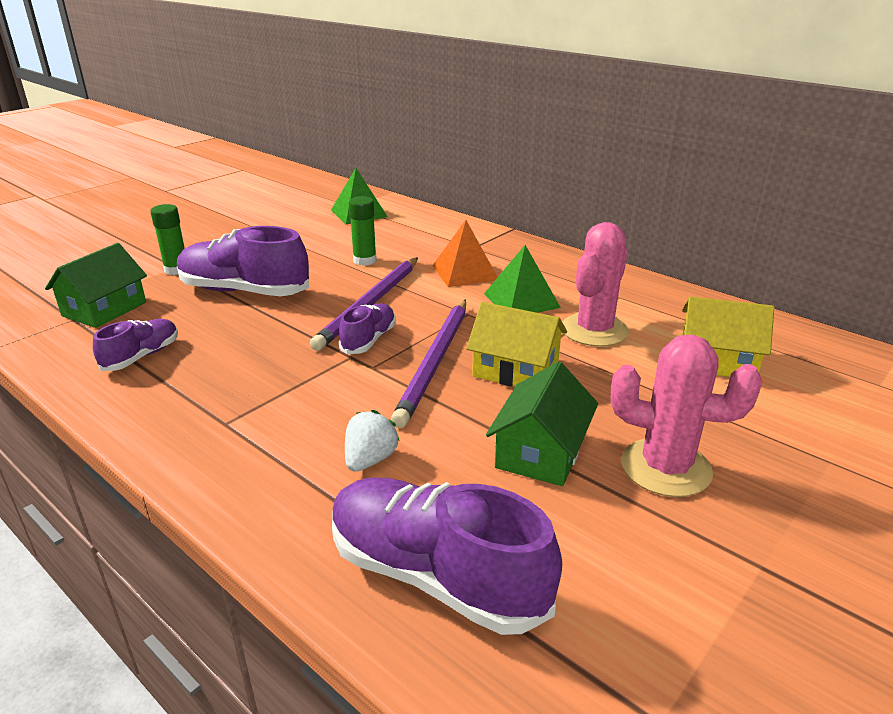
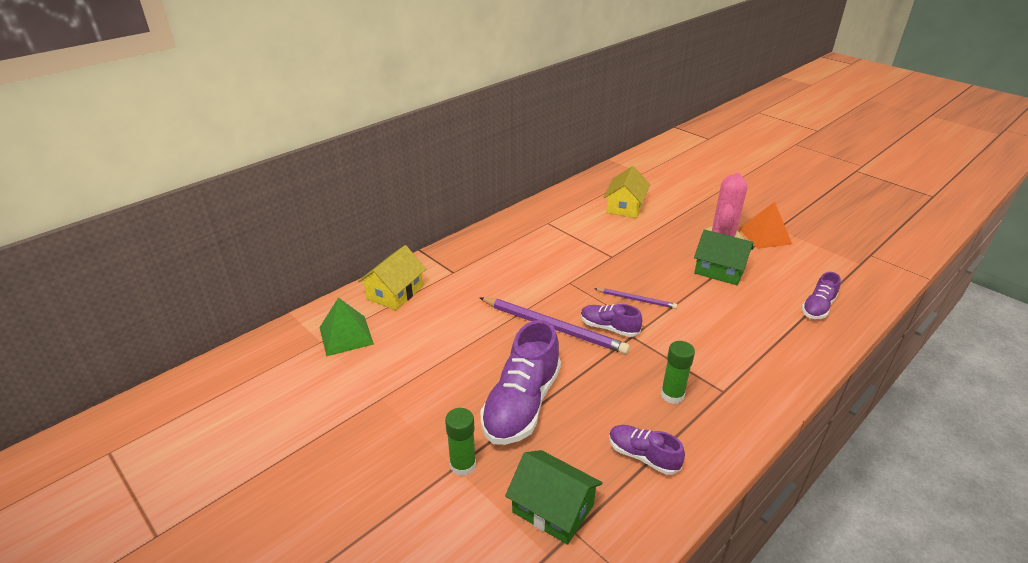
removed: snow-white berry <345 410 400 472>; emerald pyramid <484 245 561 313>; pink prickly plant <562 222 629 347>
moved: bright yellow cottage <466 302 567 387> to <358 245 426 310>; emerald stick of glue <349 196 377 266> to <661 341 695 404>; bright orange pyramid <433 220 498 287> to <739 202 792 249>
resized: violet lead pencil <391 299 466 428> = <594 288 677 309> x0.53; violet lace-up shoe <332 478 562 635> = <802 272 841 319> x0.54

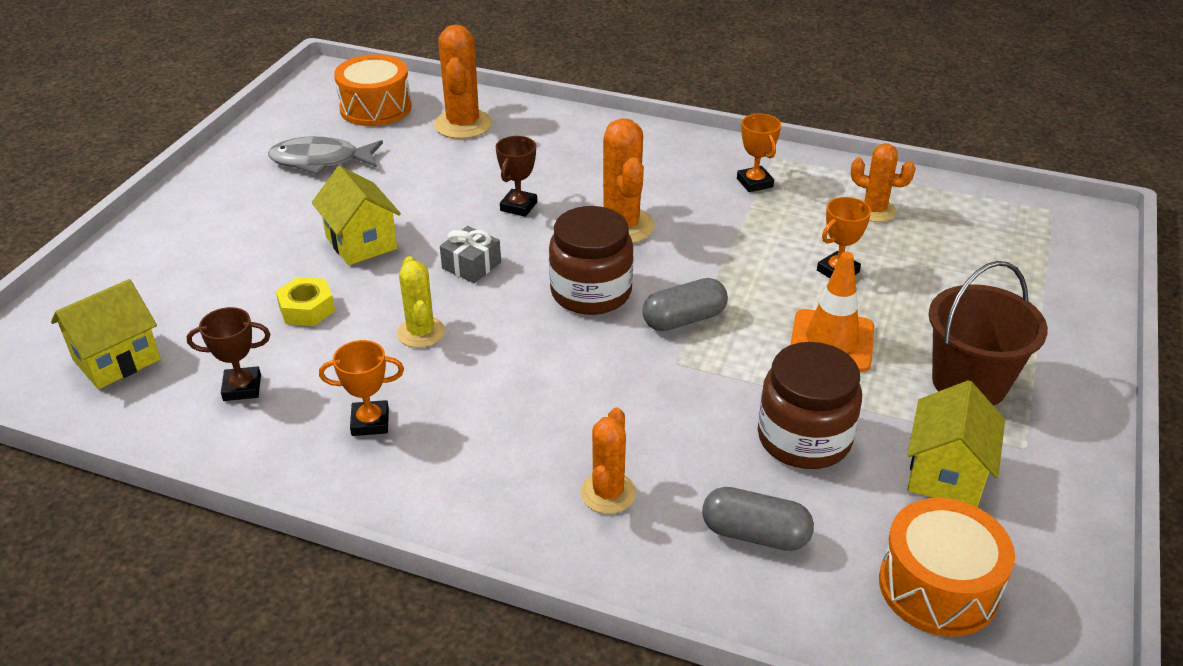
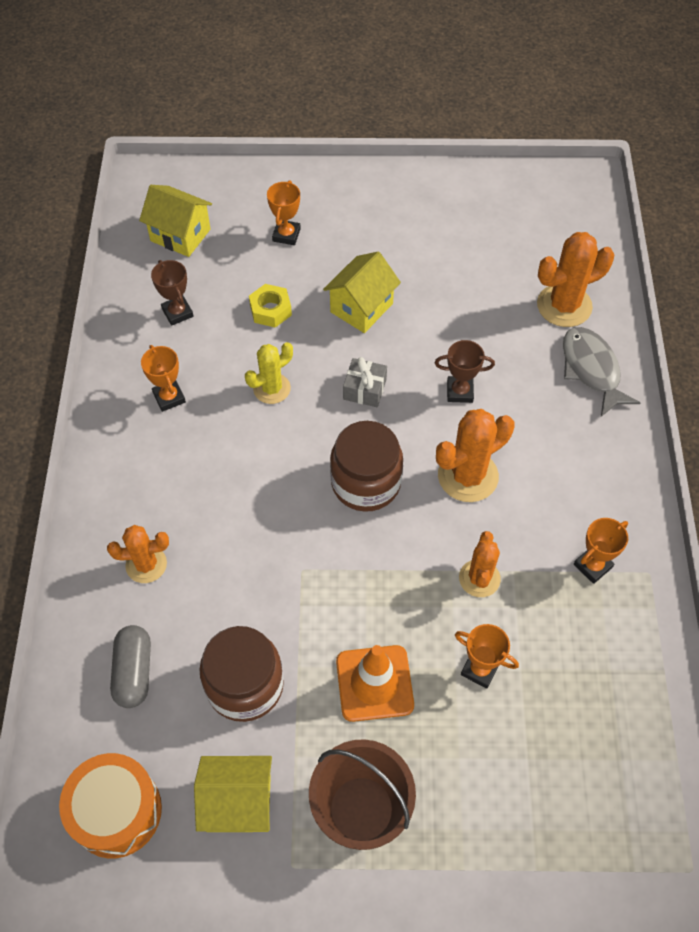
removed: bright orange toy drum <334 54 412 126>; grey pill <643 278 728 331>
added: bright orange prize cup <267 180 301 245>
moved: bright orange prickly plant <851 143 916 222> to <459 531 501 597>; grey fish figure <268 136 383 175> to <563 327 641 417>

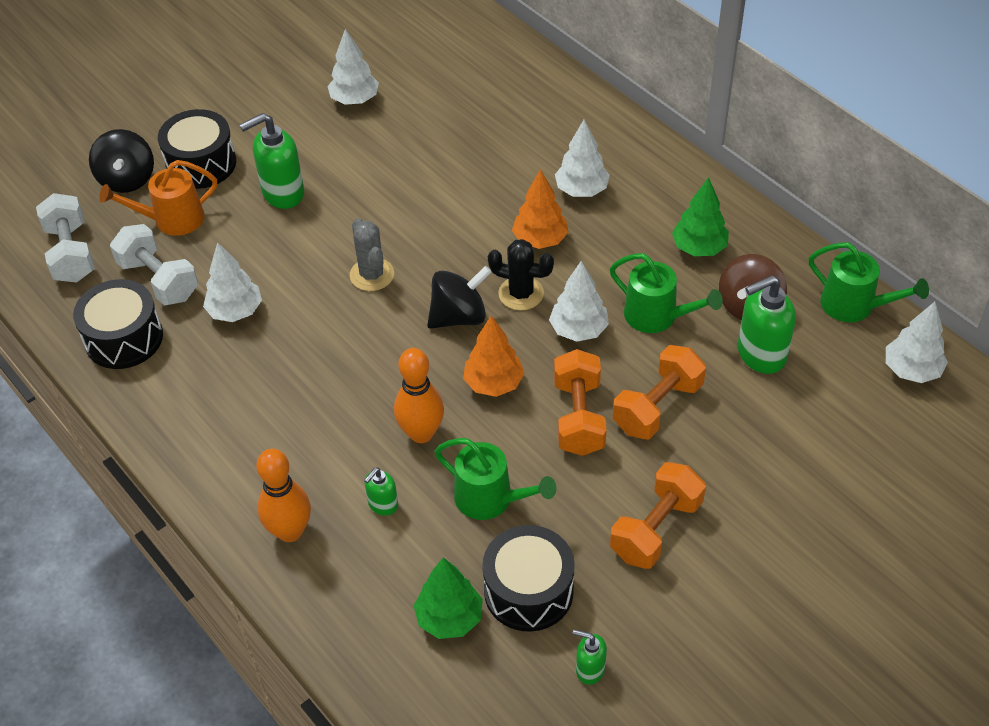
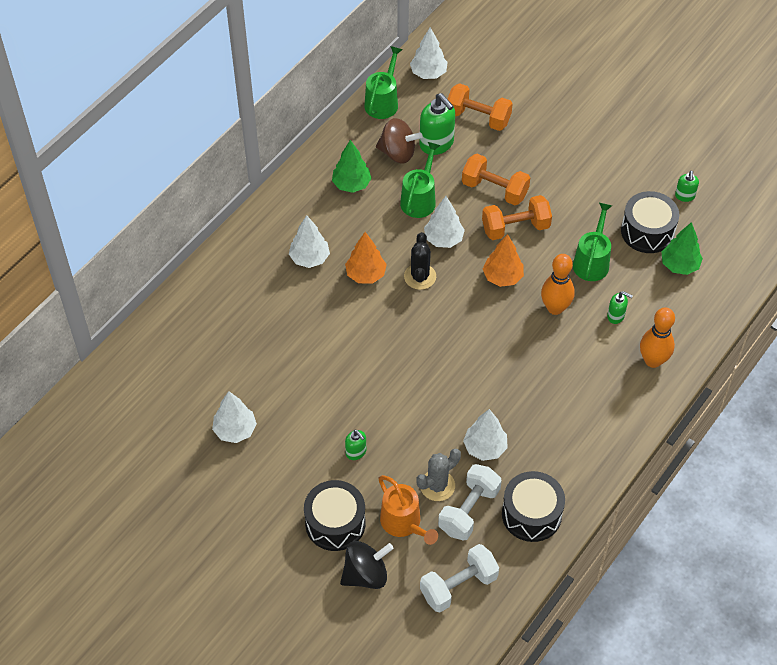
removed: ebony whirligig <427 266 491 329>
moved: grey prickly plant <350 218 394 291> to <417 448 461 501>; bright orange dumbbell <610 462 706 569> to <448 83 513 131>
resized: emerald soap pump <239 113 304 209> = <345 430 366 460> x0.53

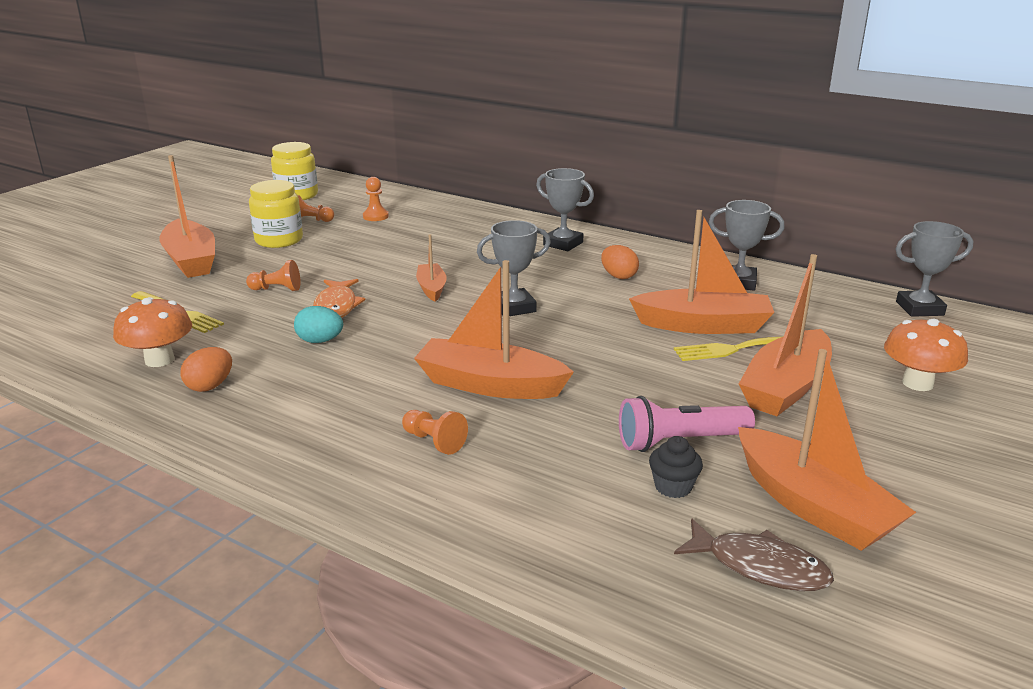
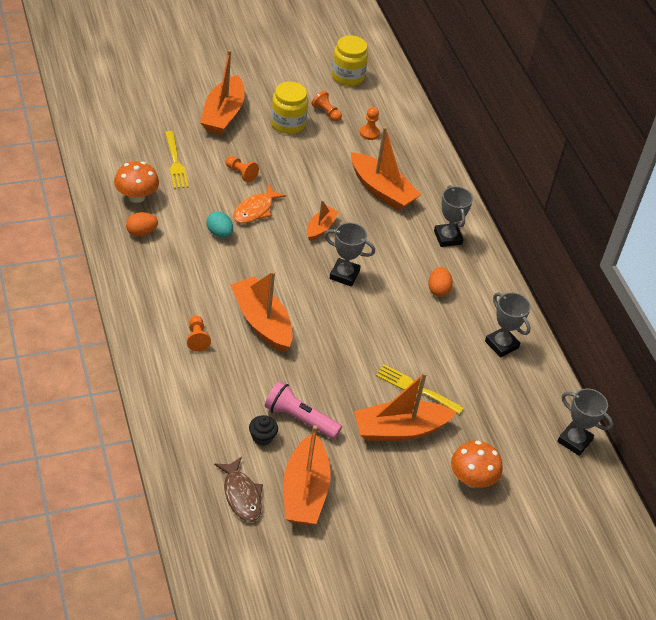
moved: bright orange sailboat <629 210 774 334> to <351 127 421 211>

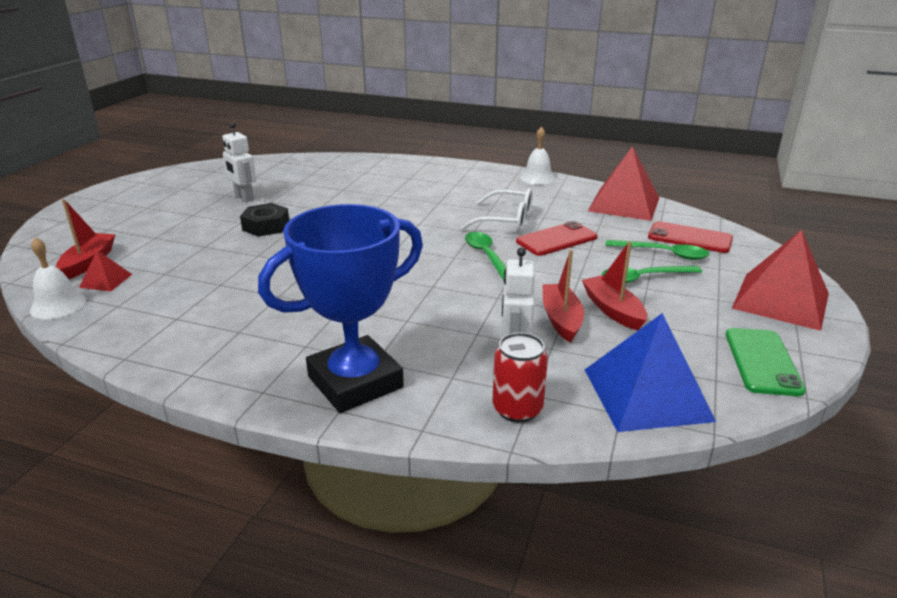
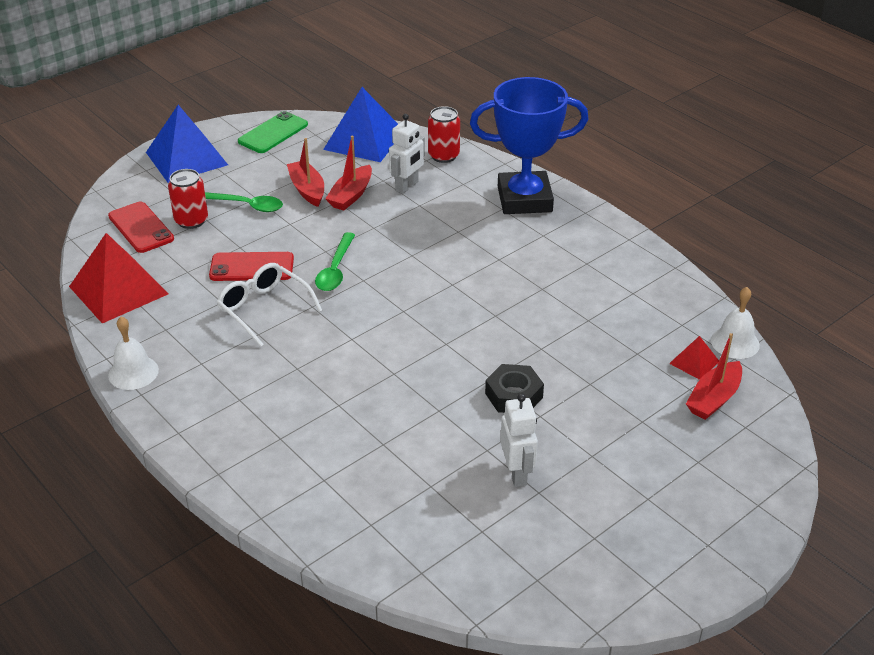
replaced: emerald teaspoon <605 240 709 260> to scarlet tin <168 169 208 229>
recoloured: scarlet pyramid <732 230 829 331> to blue pyramid <146 105 228 183>
turned: scarlet sailboat <582 241 647 331> = <287 138 324 207> 150 degrees clockwise

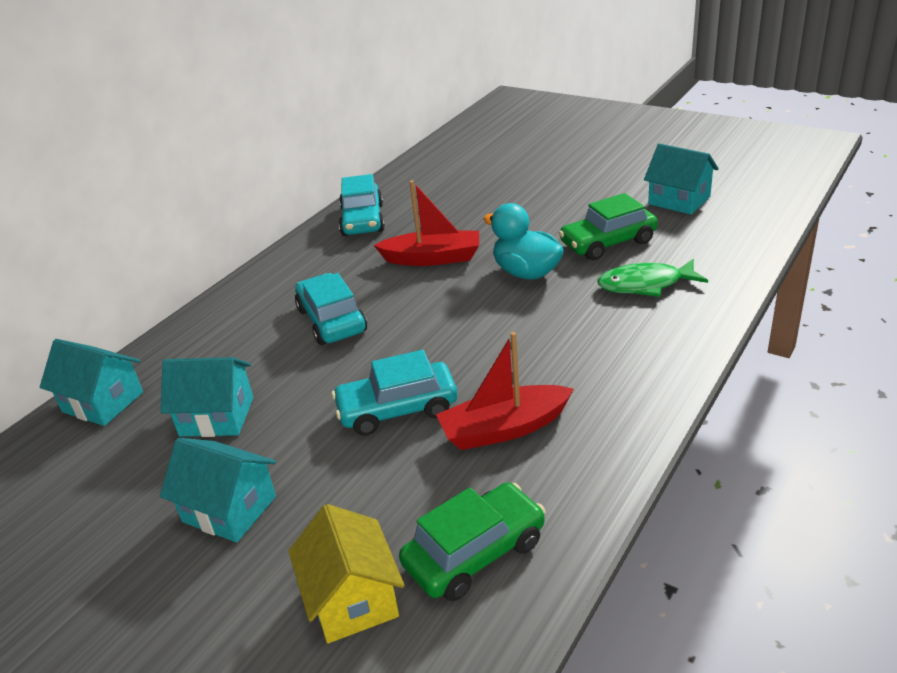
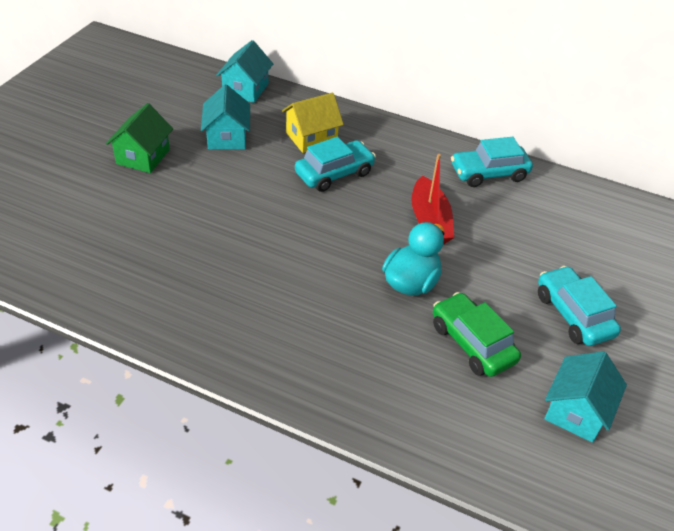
removed: emerald car <399 482 546 601>; scarlet sailboat <436 332 574 450>; emerald fish figure <597 259 708 297>
moved: bright yellow cottage <288 504 405 643> to <282 93 344 153>; aqua car <332 350 457 436> to <538 266 621 346>
recoloured: aqua cottage <160 438 276 542> to emerald cottage <106 103 173 173>

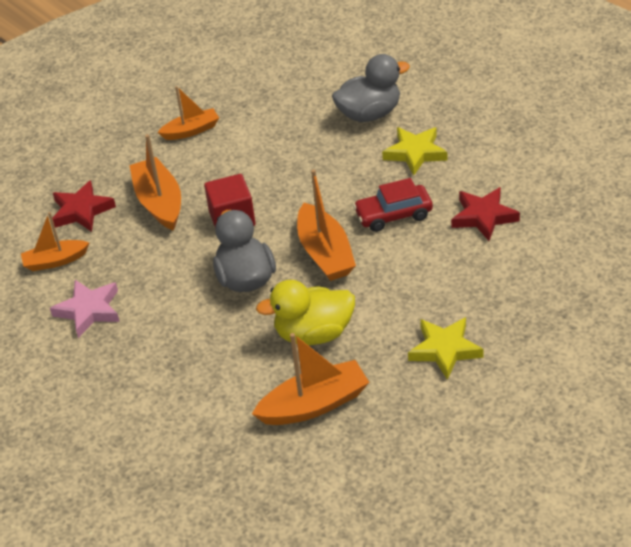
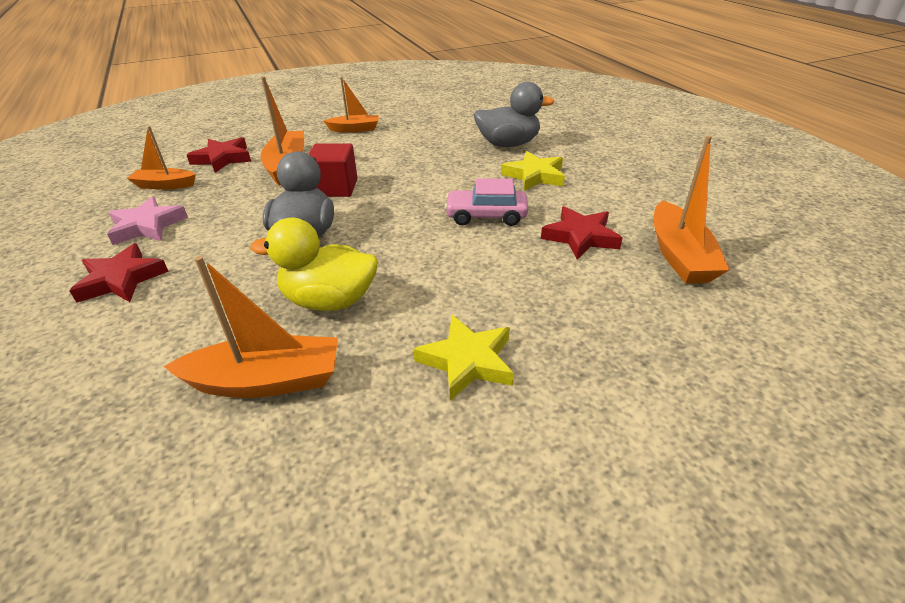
added: scarlet five-pointed star <69 243 169 303>
moved: bright orange sailboat <297 169 356 281> to <654 135 730 284>
recoloured: scarlet car <353 178 433 232> to pink car <445 178 528 226>

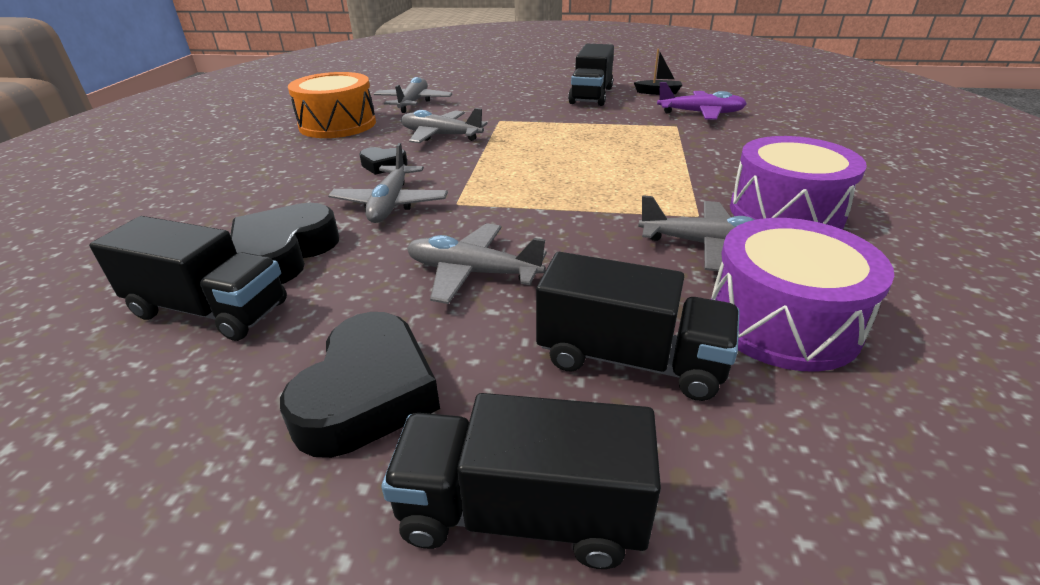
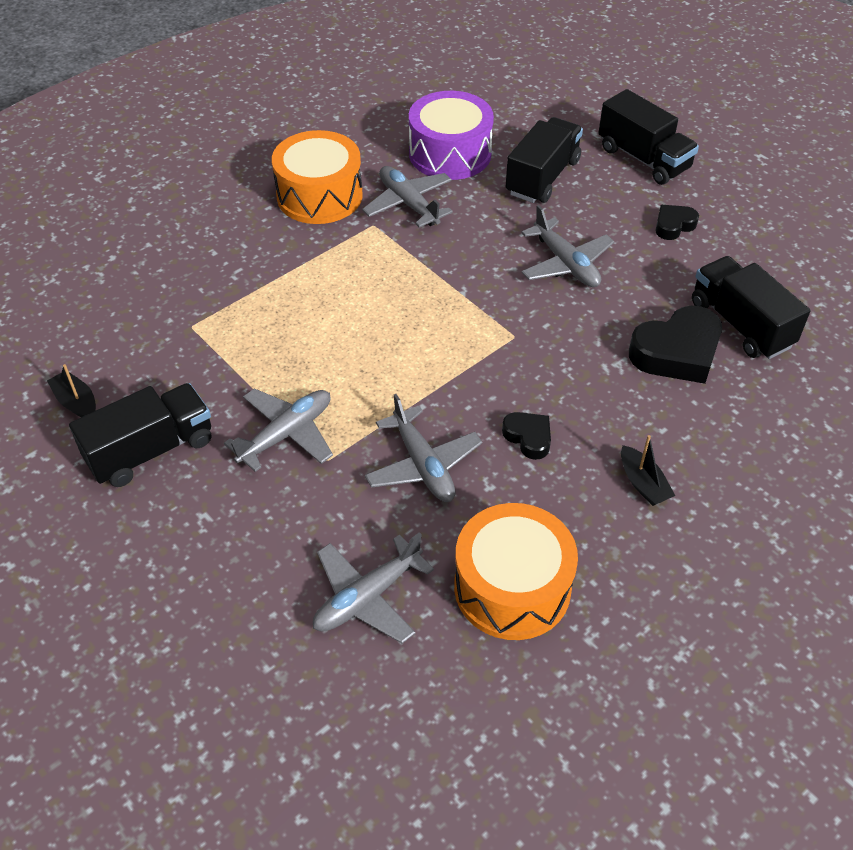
removed: violet plane <657 82 747 120>
added: ebony sailboat <621 435 675 506>
moved: grey plane <328 143 448 223> to <224 388 333 472>
recoloured: violet toy drum <730 136 867 230> to bright orange toy drum <272 130 363 224>
turned: ebony toy truck <536 252 740 401> = <506 117 583 203> 60 degrees clockwise
resized: ebony heart <280 312 440 458> = <655 205 699 240> x0.54

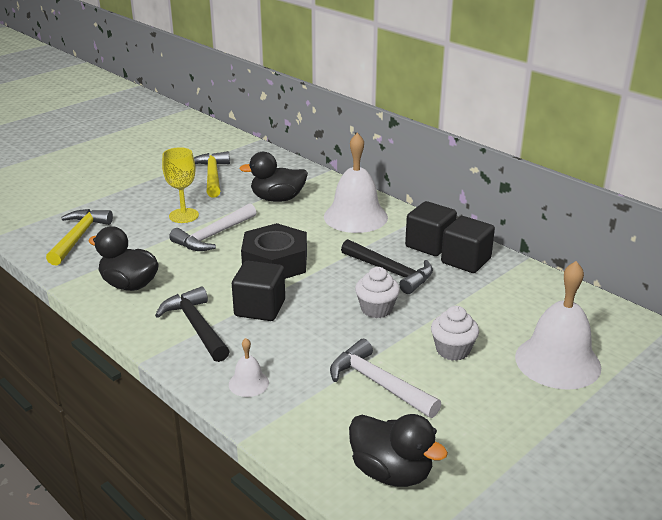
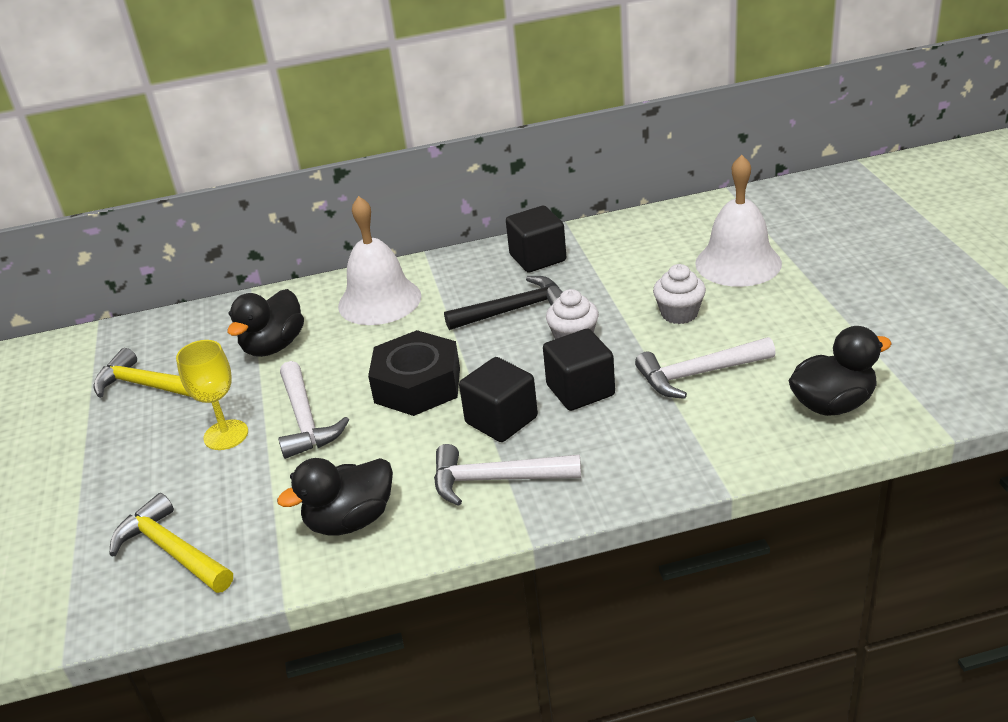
removed: snow-white hand bell <229 338 269 397>
moved: ebony solid cube <405 201 457 256> to <543 329 615 411>
recoloured: ebony claw hammer <155 286 230 362> to snow-white claw hammer <434 444 581 506>

